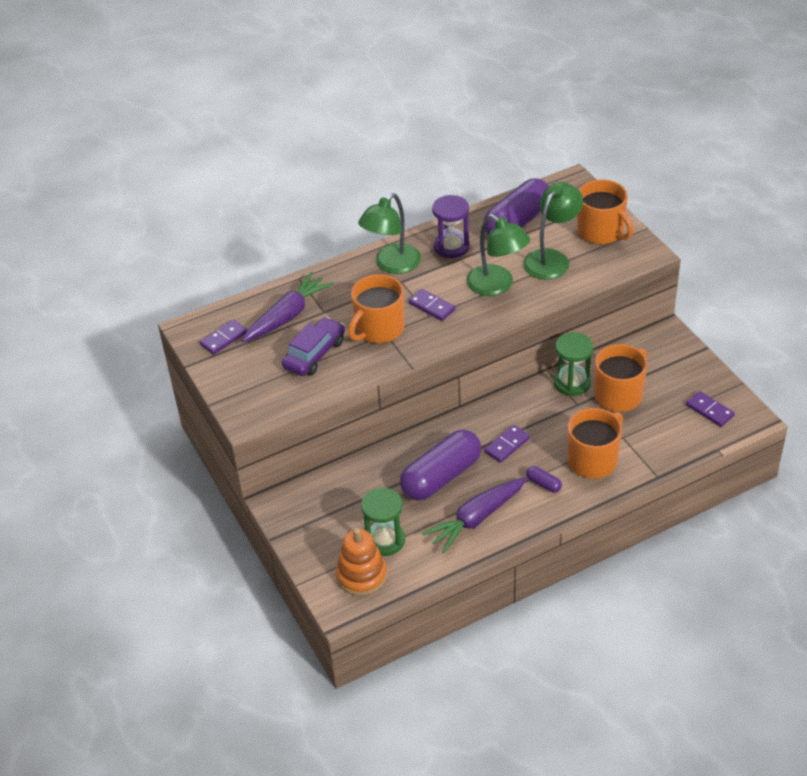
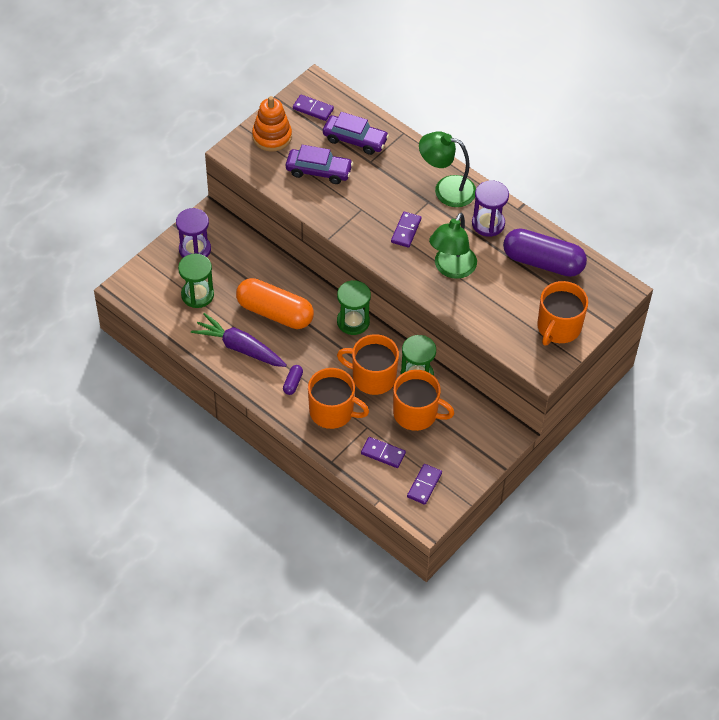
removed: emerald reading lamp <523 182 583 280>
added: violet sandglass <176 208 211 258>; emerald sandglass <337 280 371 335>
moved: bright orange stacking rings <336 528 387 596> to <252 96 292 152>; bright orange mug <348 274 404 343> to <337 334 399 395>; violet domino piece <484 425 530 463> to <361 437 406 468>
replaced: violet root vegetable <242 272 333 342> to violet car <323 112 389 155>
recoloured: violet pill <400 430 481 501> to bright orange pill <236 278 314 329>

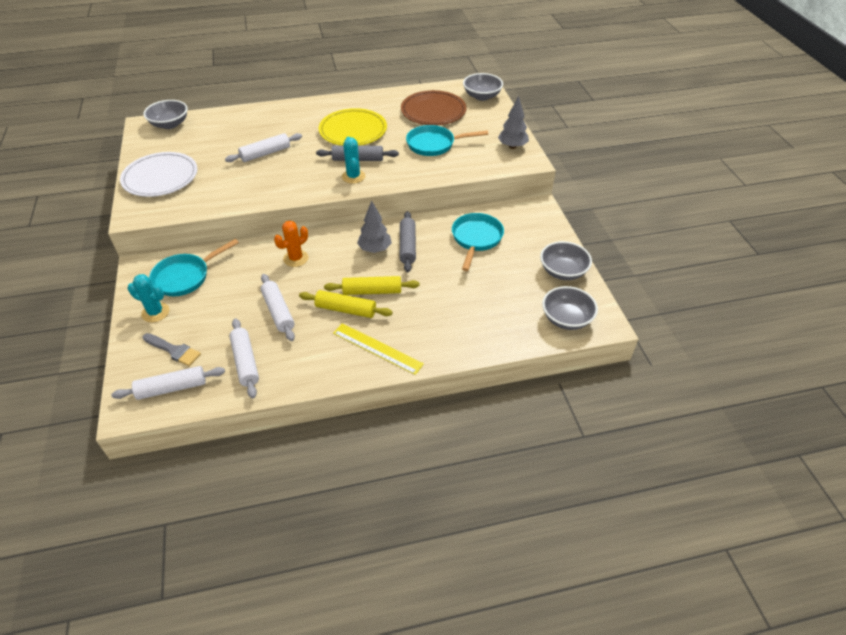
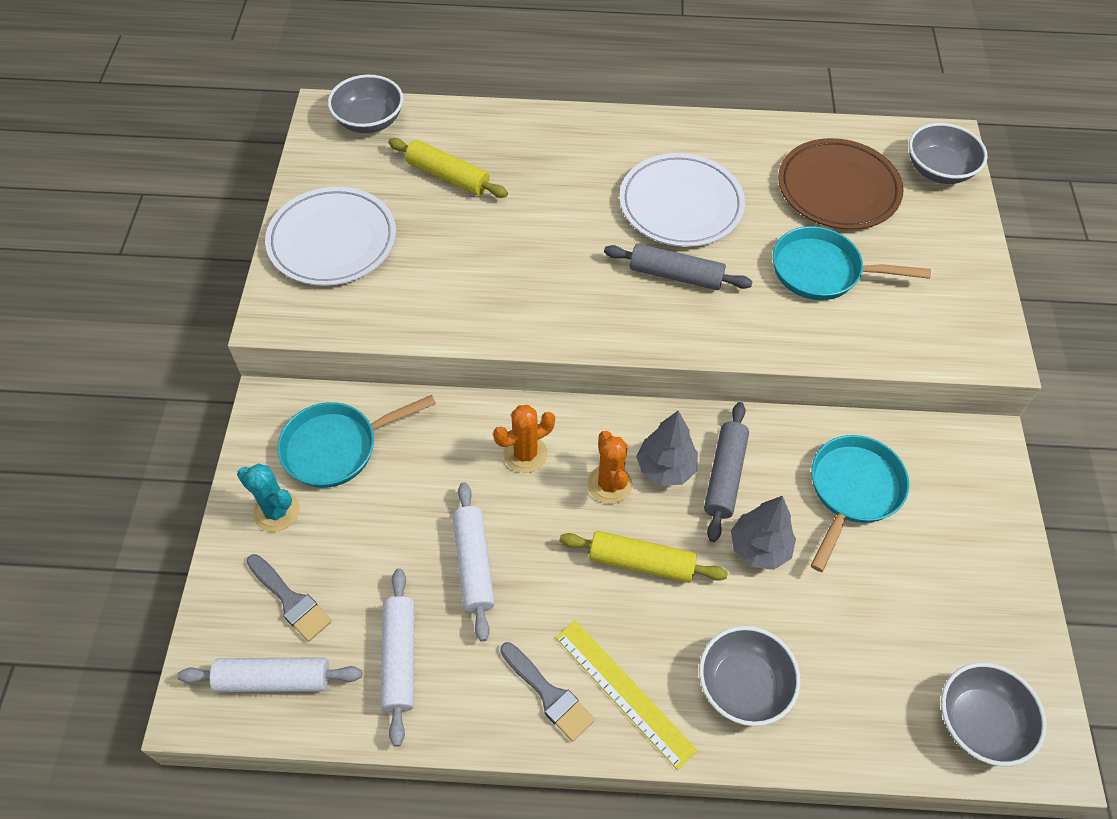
removed: snow-white dough roller <225 133 302 162>; aqua prickly plant <342 137 365 184>
added: grey paintbrush <500 642 595 742>; bright orange prickly plant <587 431 632 504>
moved: bright yellow dough roller <299 290 393 318> to <388 138 508 198>; grey deep dish <540 241 592 280> to <699 626 801 726>; grey fir tree <498 96 529 149> to <731 496 796 570>
recoloured: bright yellow flat dish <319 108 387 146> to snow-white flat dish <619 153 745 247>

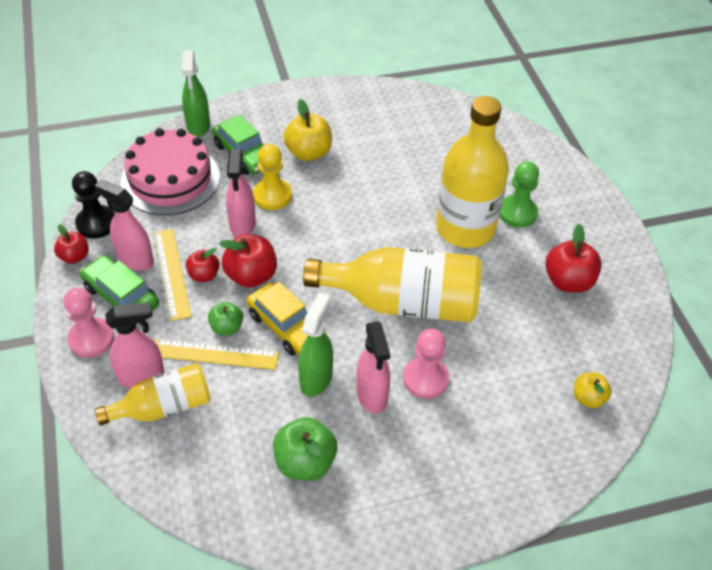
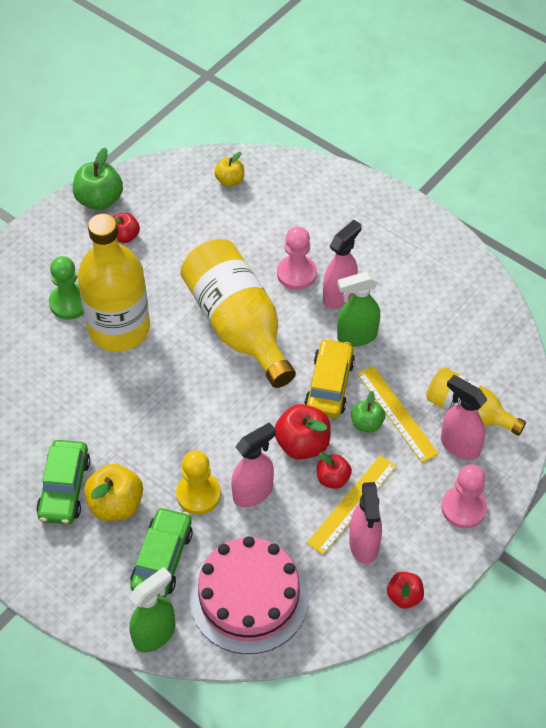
removed: ebony pawn <72 171 115 238>
moved: emerald car <80 255 159 311> to <36 440 90 524>; emerald apple fruit <273 417 337 481> to <73 147 123 210>
resized: scarlet apple fruit <545 224 602 293> = <113 213 140 243> x0.61

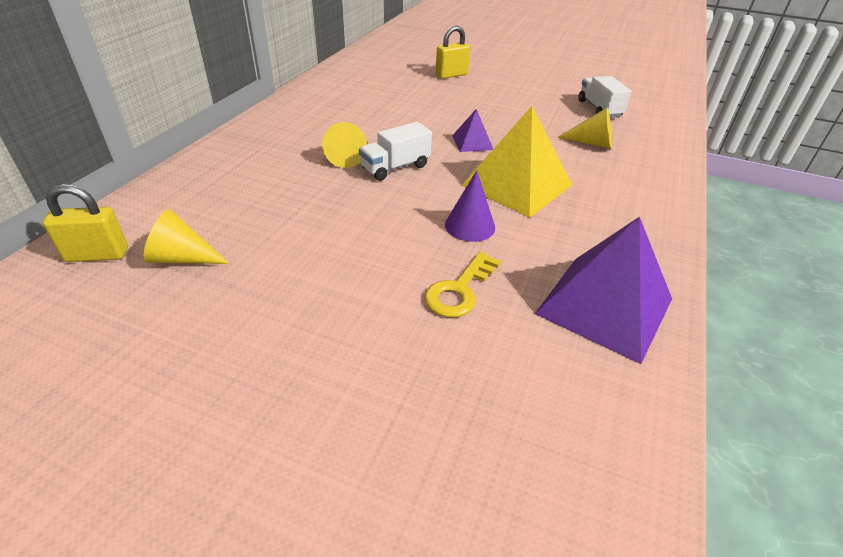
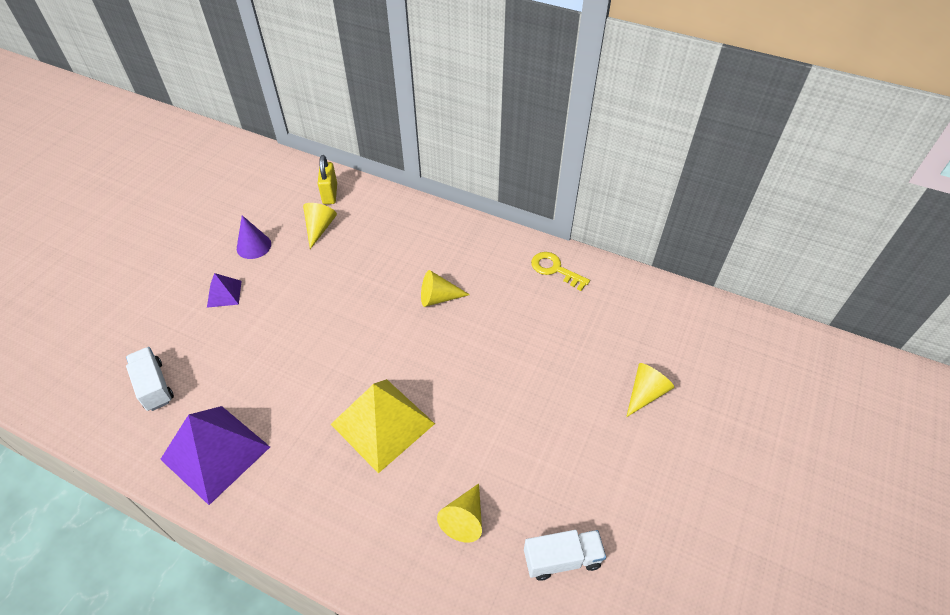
moved: snow-white toy truck <359 122 432 181> to <126 347 174 411>; violet pyramid <452 109 493 152> to <207 273 242 308>; violet solid cone <445 170 495 242> to <237 215 271 259>; bright yellow key <425 252 501 317> to <531 252 590 291>
replaced: bright yellow lock <435 26 470 79> to bright yellow solid cone <626 363 674 417>

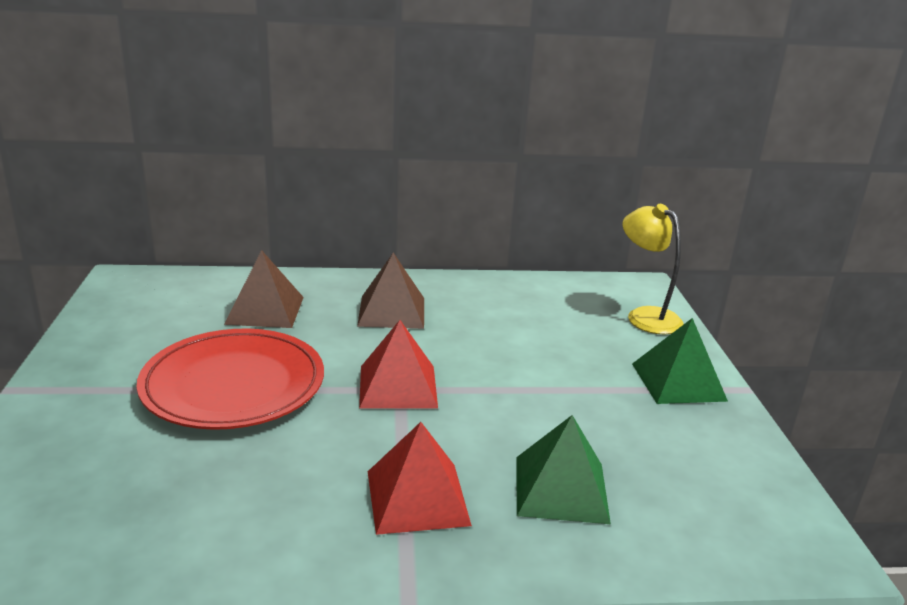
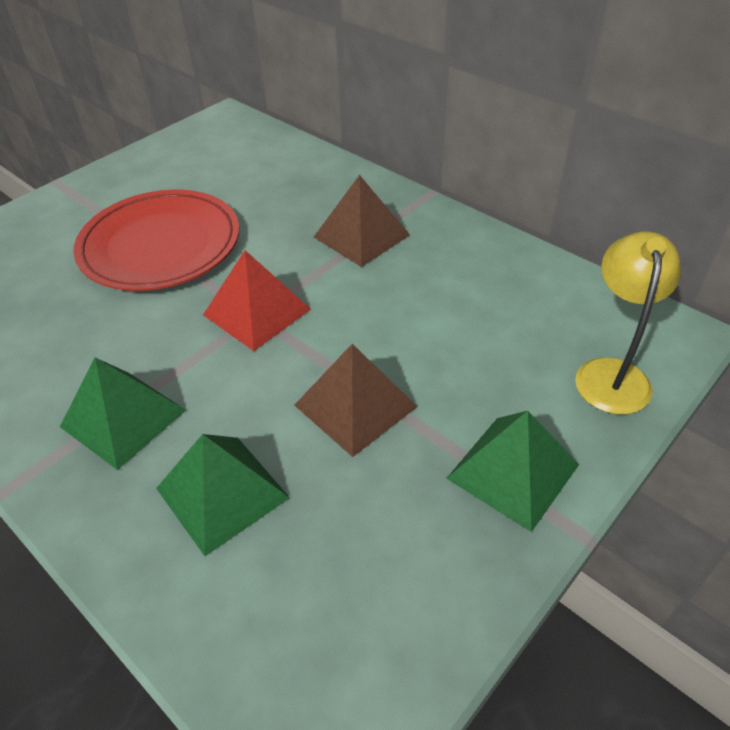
moved: russet pyramid <224 250 304 328> to <294 344 418 457>
recoloured: scarlet pyramid <368 422 472 535> to emerald pyramid <60 358 186 470>

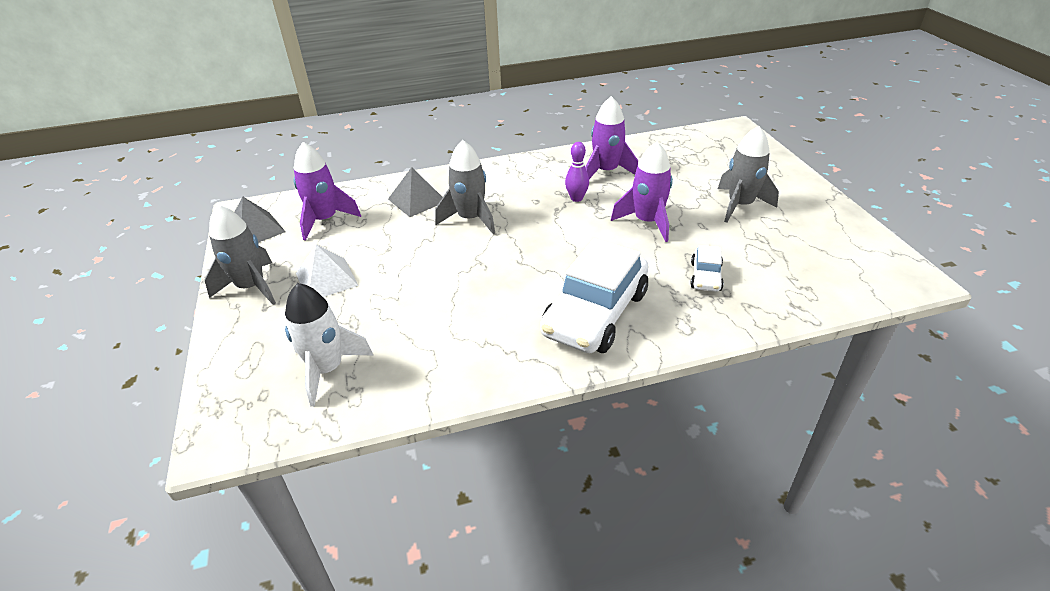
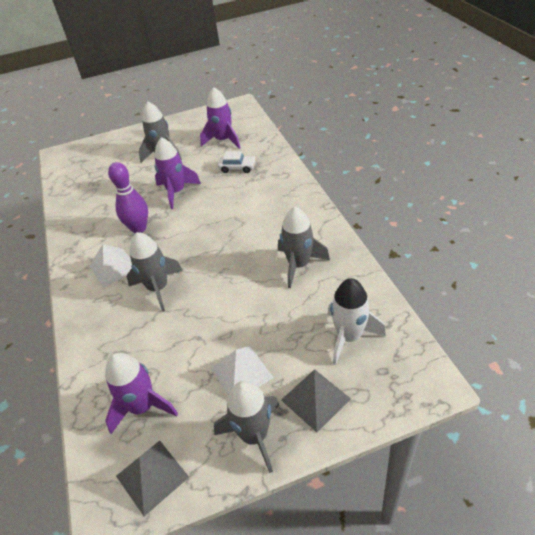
removed: snow-white car <540 238 649 353>
added: snow-white pyramid <89 244 132 287>; grey rocket <278 207 330 288>
moved: violet rocket <585 96 638 179> to <200 87 241 149>; grey pyramid <388 167 443 217> to <281 369 351 432>
resized: violet bowling pin <565 142 589 202> = <108 162 148 233> x1.56

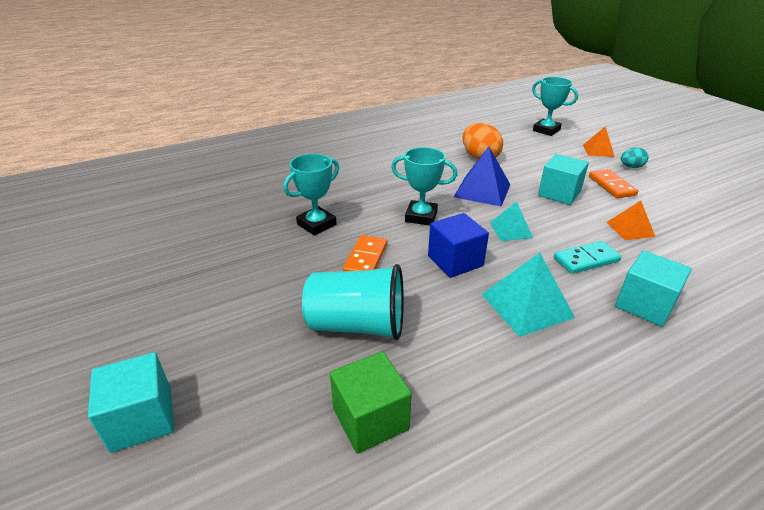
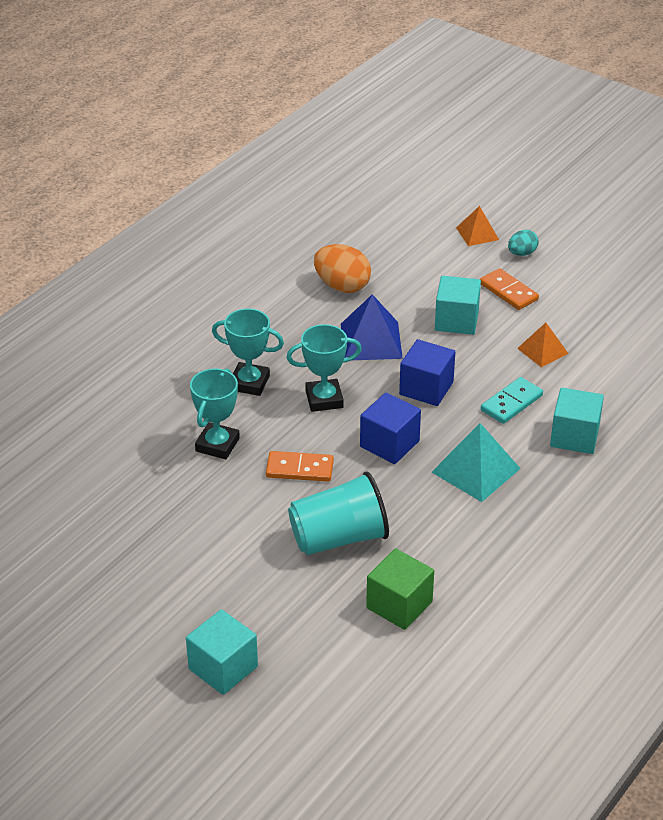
moved: aqua prize cup <532 77 578 136> to <212 309 284 396>
replaced: aqua pyramid <490 201 533 241> to blue solid cube <399 339 455 406>
turned: bright orange domino piece <343 235 387 271> = <266 451 334 482> 75 degrees counterclockwise

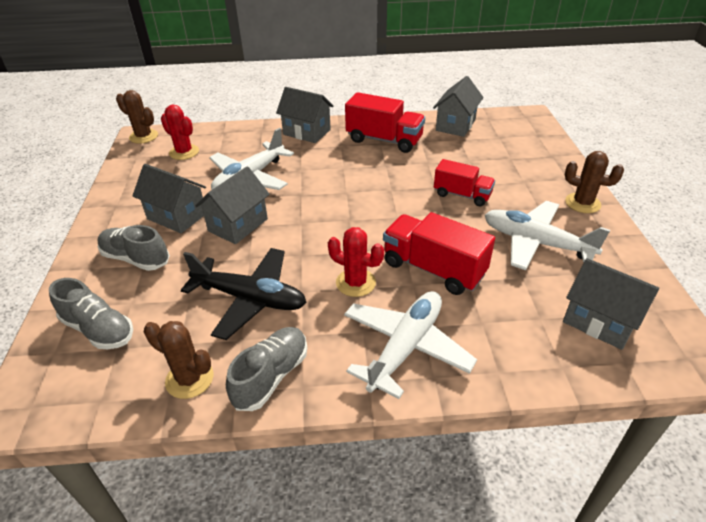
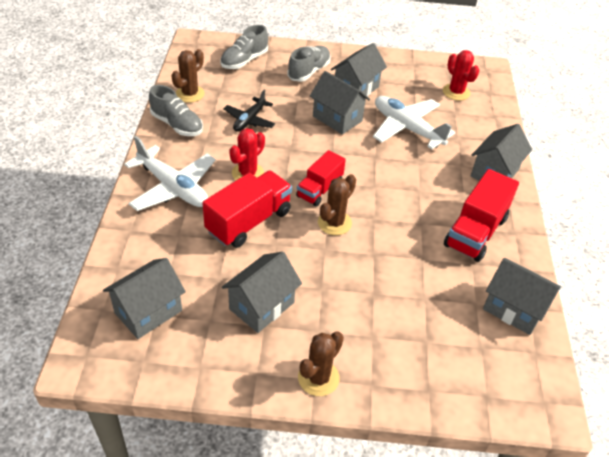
moved: scarlet toy truck <434 159 495 206> to <296 150 346 207>; russet prickly plant <116 90 158 144> to <318 174 356 235>
replaced: snow-white plane <485 201 610 270> to grey cottage <222 251 302 333>
turned: scarlet prickly plant <161 104 199 160> = <443 50 479 101> 75 degrees counterclockwise
resized: ebony plane <181 248 307 340> = <223 90 275 132> x0.62

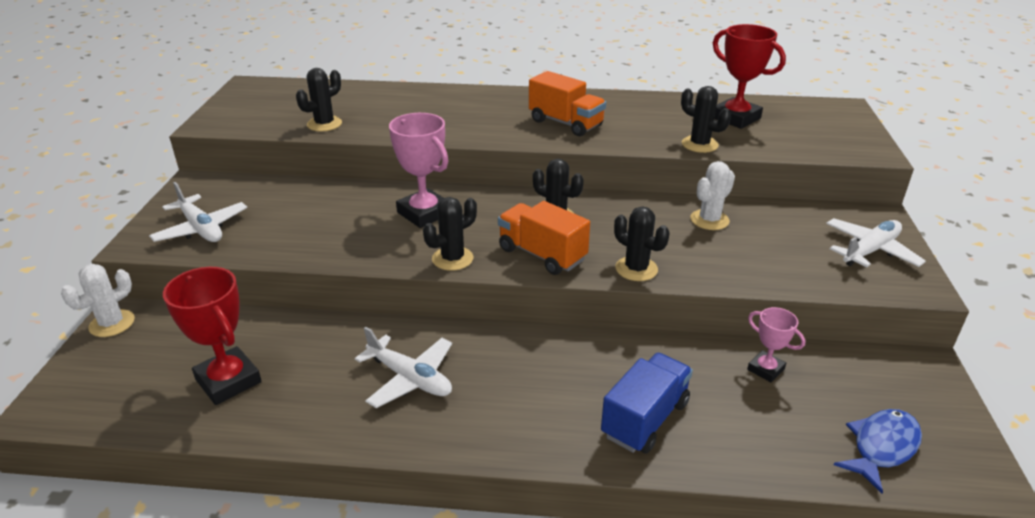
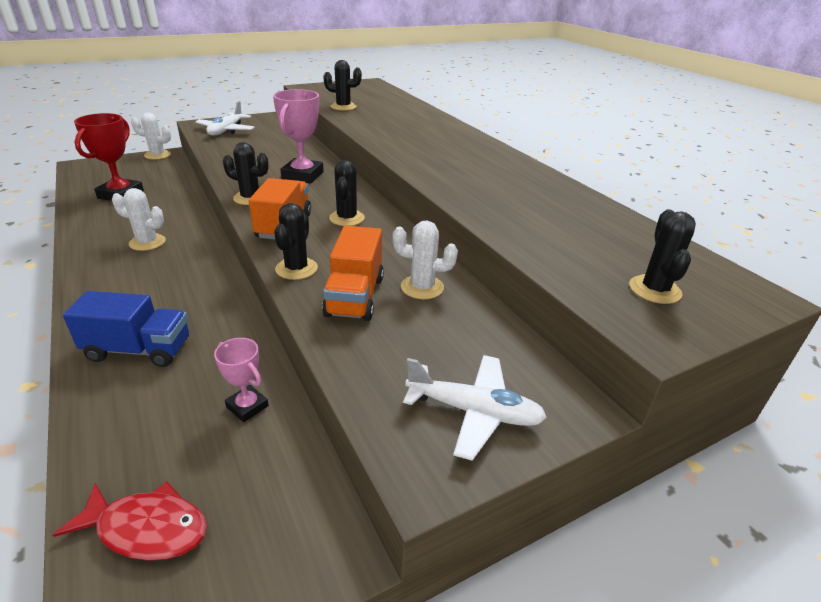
removed: scarlet prize cup <713 24 786 129>
moved: bright orange toy truck <529 71 606 136> to <322 226 384 321>; ebony prickly plant <681 86 731 153> to <629 209 696 304>
replaced: snow-white plane <355 327 452 408> to snow-white prickly plant <112 188 166 251>
recoloured: blue fish figure <834 409 922 494> to scarlet fish figure <53 481 207 561>
turned: pink prize cup <747 307 806 383> = <214 338 269 422> 60 degrees counterclockwise

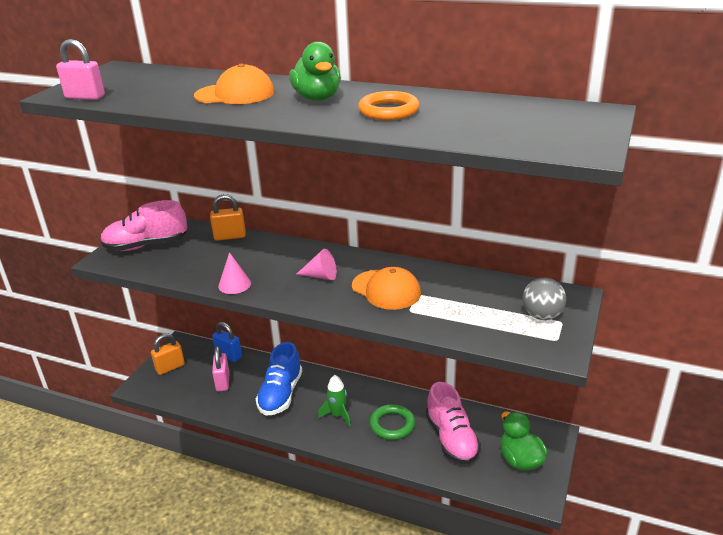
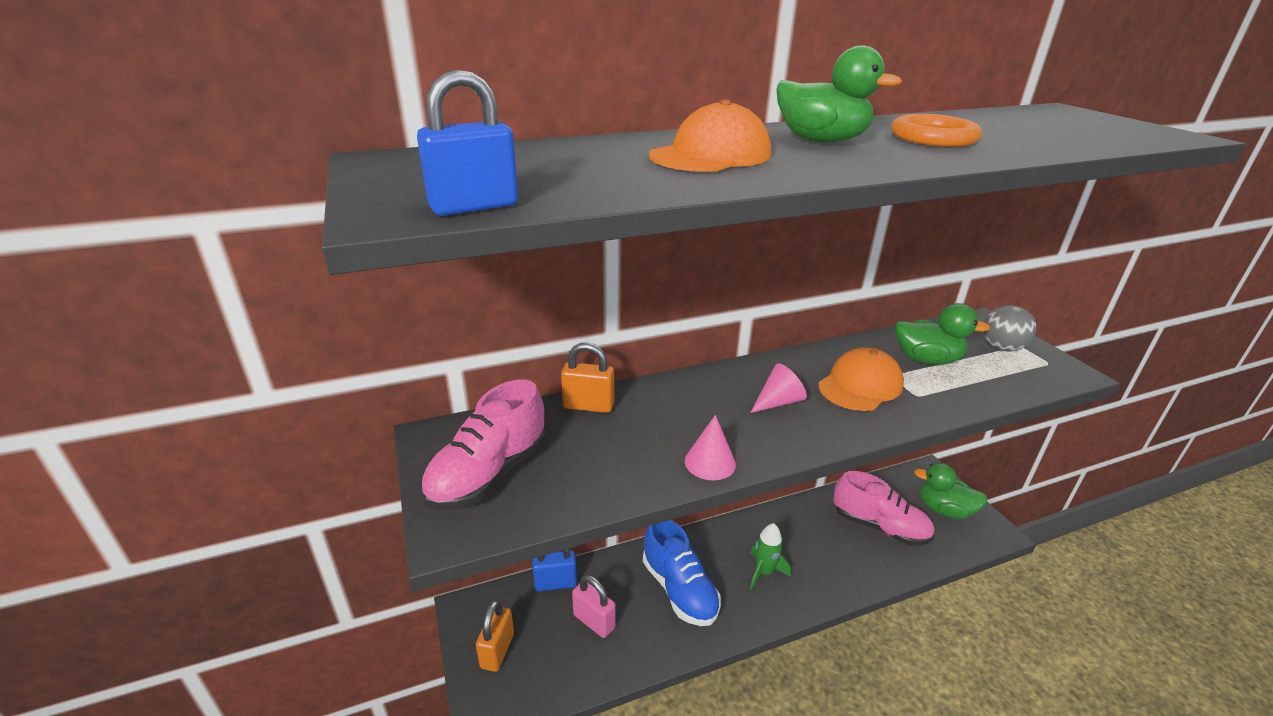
removed: emerald torus <370 404 415 440>
added: emerald duck <895 303 990 365>
recoloured: pink lock <56 39 105 100> to blue lock <417 70 518 216>
turned: bright orange lock <210 194 246 241> = <561 342 614 413> 60 degrees clockwise; bright orange baseball cap <352 267 421 310> = <818 347 904 411> 45 degrees counterclockwise

